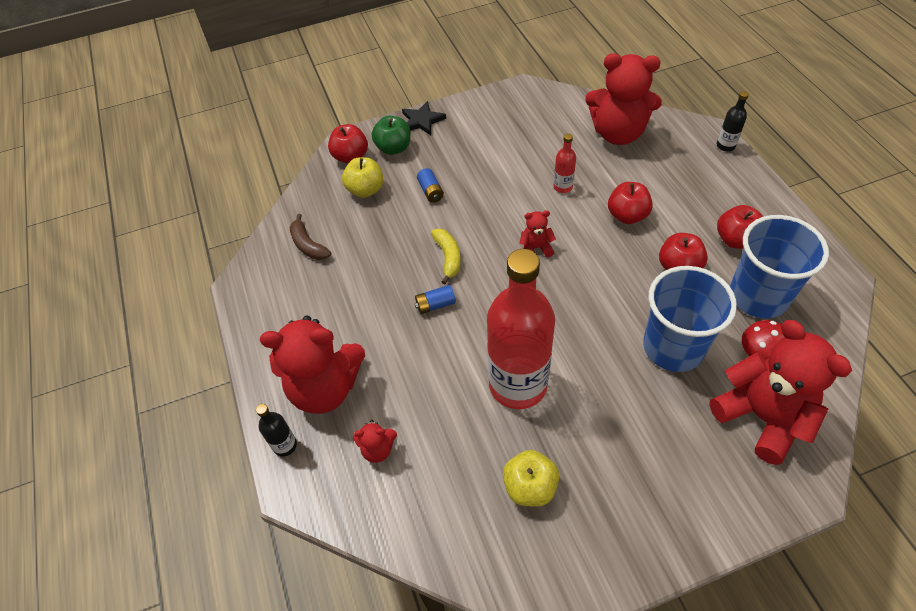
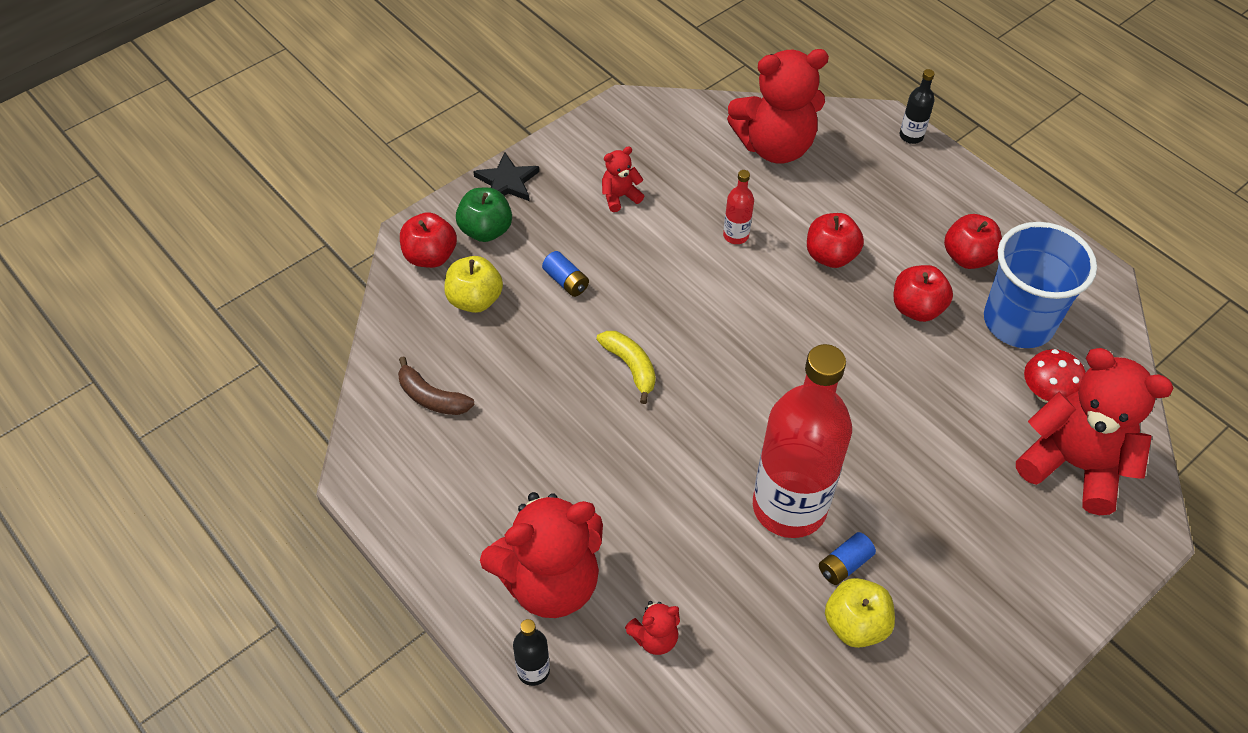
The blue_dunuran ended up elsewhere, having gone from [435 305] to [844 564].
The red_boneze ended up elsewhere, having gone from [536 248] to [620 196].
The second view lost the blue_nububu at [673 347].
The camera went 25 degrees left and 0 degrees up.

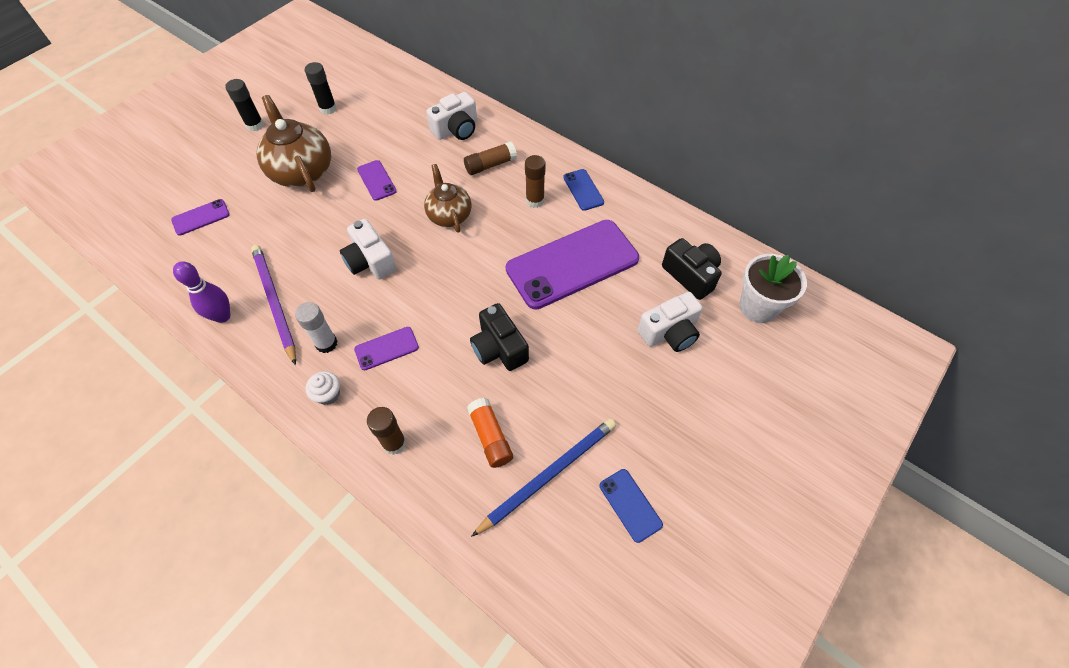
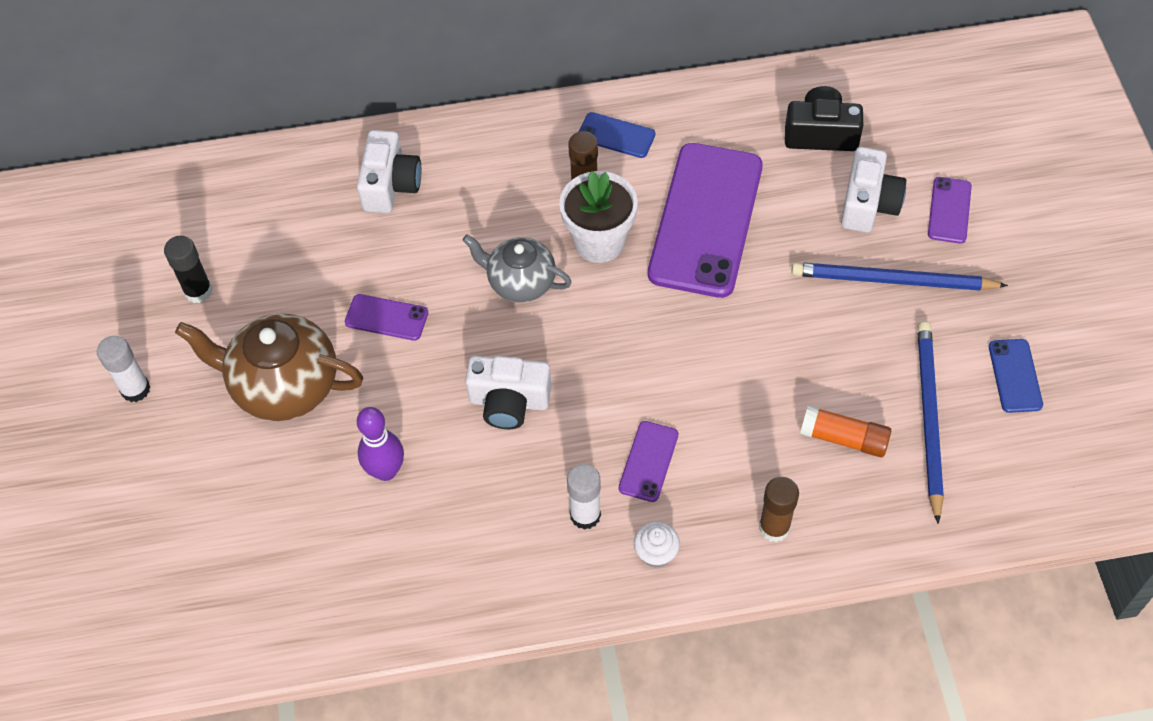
The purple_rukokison ended up elsewhere, having gone from [201 217] to [949 210].
The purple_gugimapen ended up elsewhere, having gone from [222 316] to [386 471].
What was the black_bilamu at [255 125] turned into the white_bilamu at [135 389].
The second view lost the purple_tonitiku at [275 302].
What was the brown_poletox at [449 215] turned into the grey_poletox at [520 282].
The second view lost the brown_bilamu at [490 165].
The second view lost the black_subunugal at [499 348].
The blue_rukokison at [630 505] ended up facing another way, 75 degrees clockwise from before.
The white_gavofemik ended up elsewhere, having gone from [758 307] to [599 242].
The second view gained the blue_tonitiku at [892 280].
The camera went 45 degrees left and 0 degrees up.

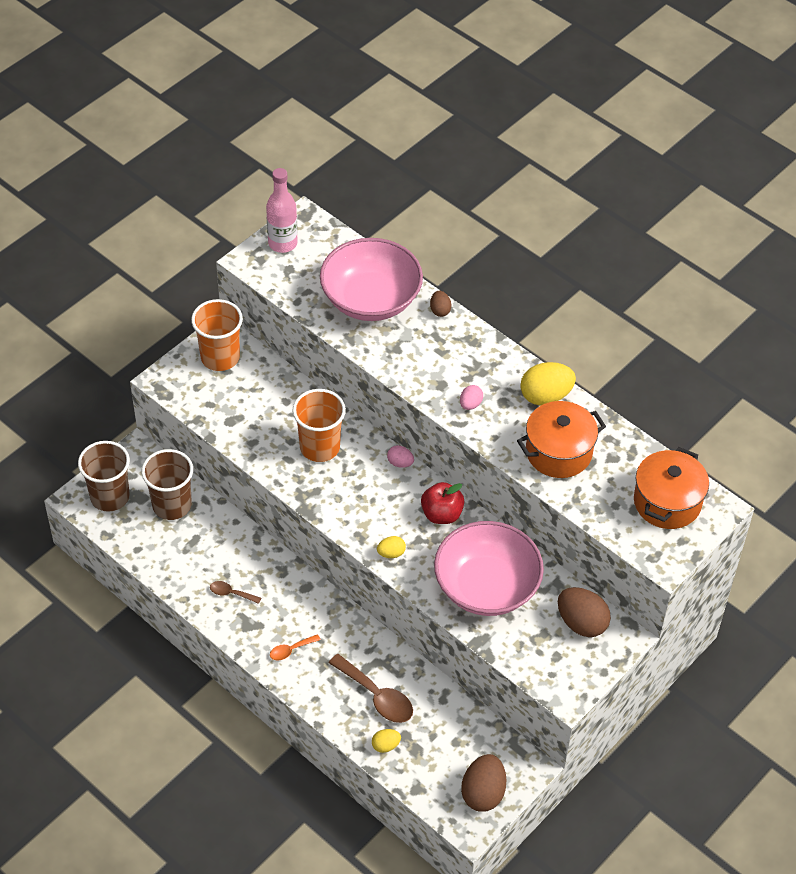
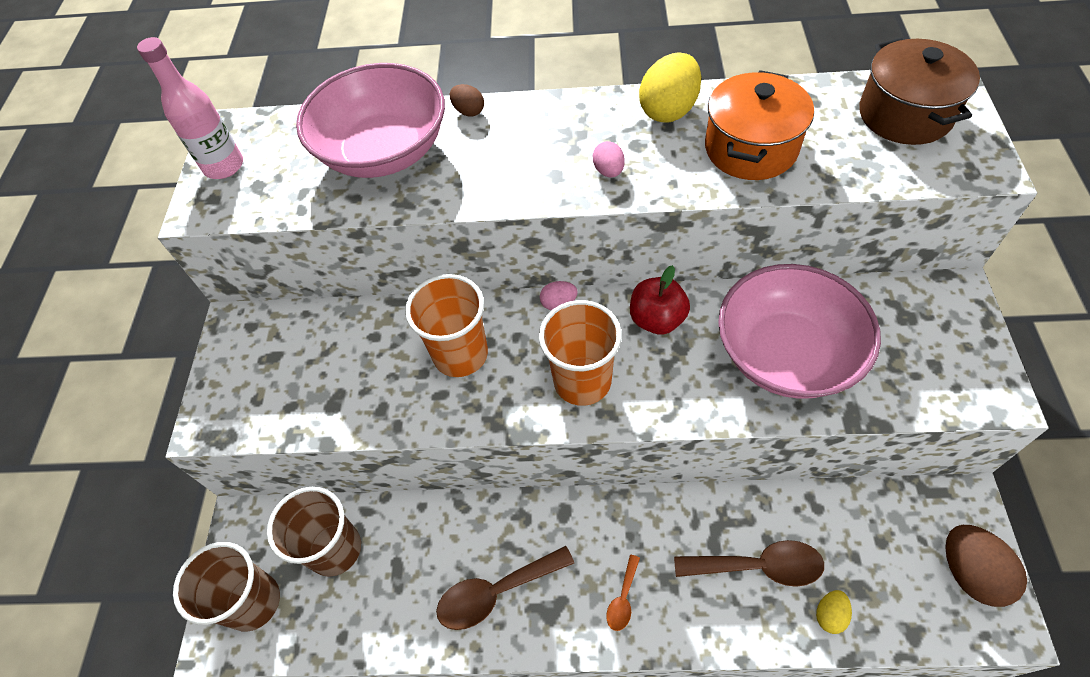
The orange_nububu ended up elsewhere, having gone from [220 357] to [582 381].
The size of the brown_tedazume at [231 593] changed by a factor of 1.91.
The second view lost the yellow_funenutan at [391 553].
The second view lost the brown_funenutan at [581 623].
What was the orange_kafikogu at [667 502] turned into the brown_kafikogu at [905 114].
The camera went 35 degrees left and 5 degrees up.

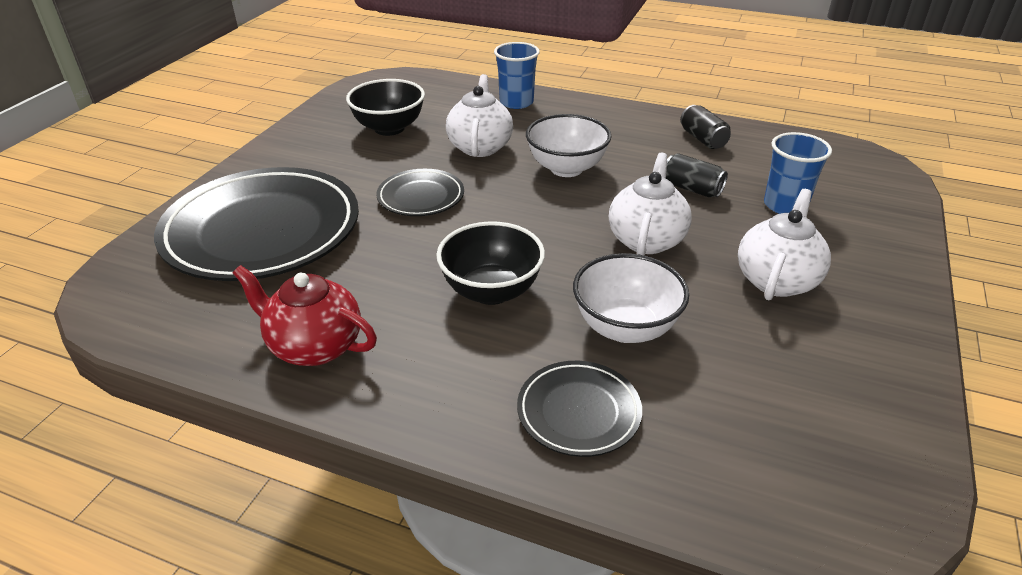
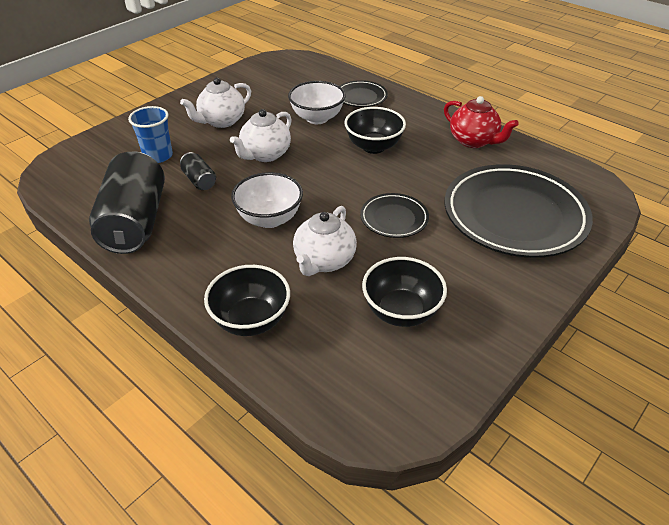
Where the blue_nububu stood at [516 102], the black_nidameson came to stand at [251 320].
The size of the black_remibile at [703 139] changed by a factor of 2.22.
The camera went 160 degrees left and 5 degrees up.

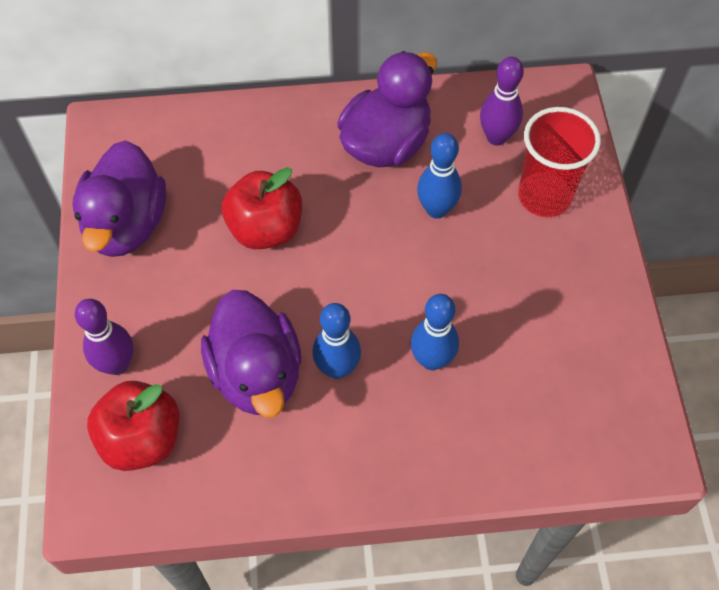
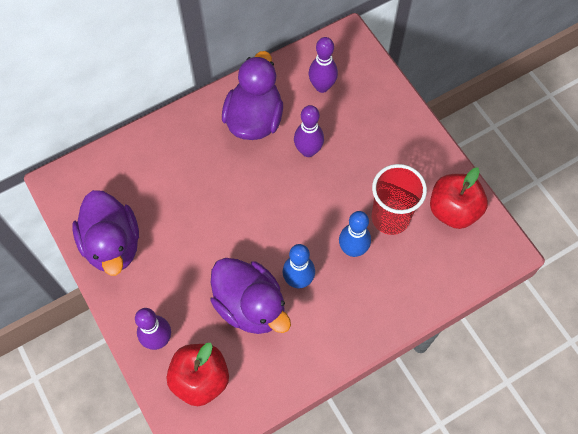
The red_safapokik ended up elsewhere, having gone from [265 229] to [453 210].
What was the blue_gugimapen at [436 209] turned into the purple_gugimapen at [308 150].
The red_nububu ended up elsewhere, having gone from [544 197] to [390 218].
The camera went 25 degrees left and 5 degrees up.

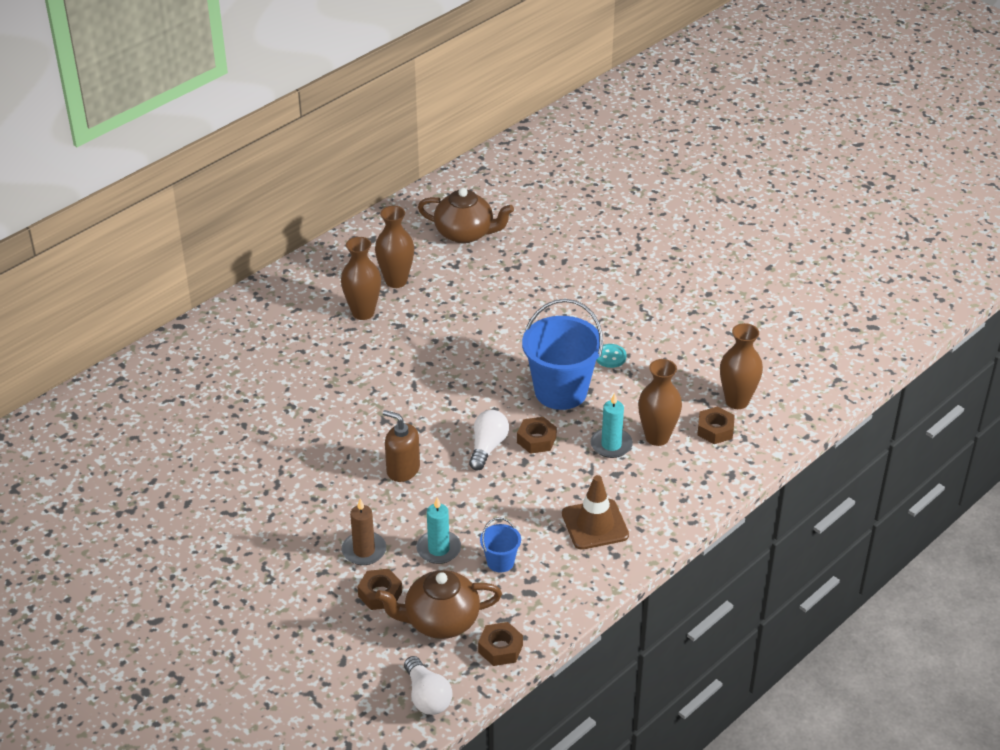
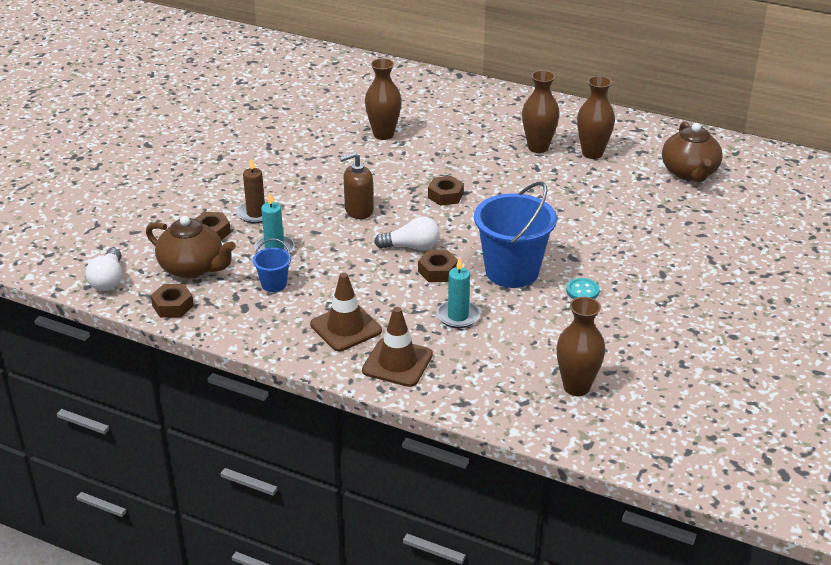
The brown_poletox at [440 621] ended up facing another way, 150 degrees clockwise from before.
The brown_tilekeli at [403 469] ended up facing another way, 120 degrees counterclockwise from before.
The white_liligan at [427 696] ended up facing another way, 45 degrees counterclockwise from before.
The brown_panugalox ended up elsewhere, having gone from [657 437] to [383 134].
The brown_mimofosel ended up elsewhere, having gone from [715 430] to [445 195].
The second view gained the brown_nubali at [397 363].
The camera went 70 degrees right and 5 degrees down.

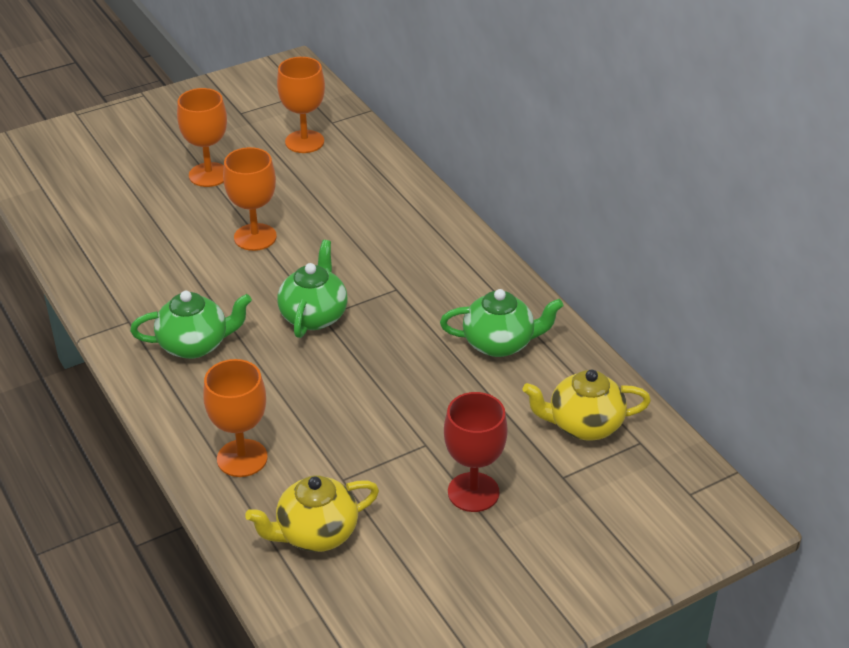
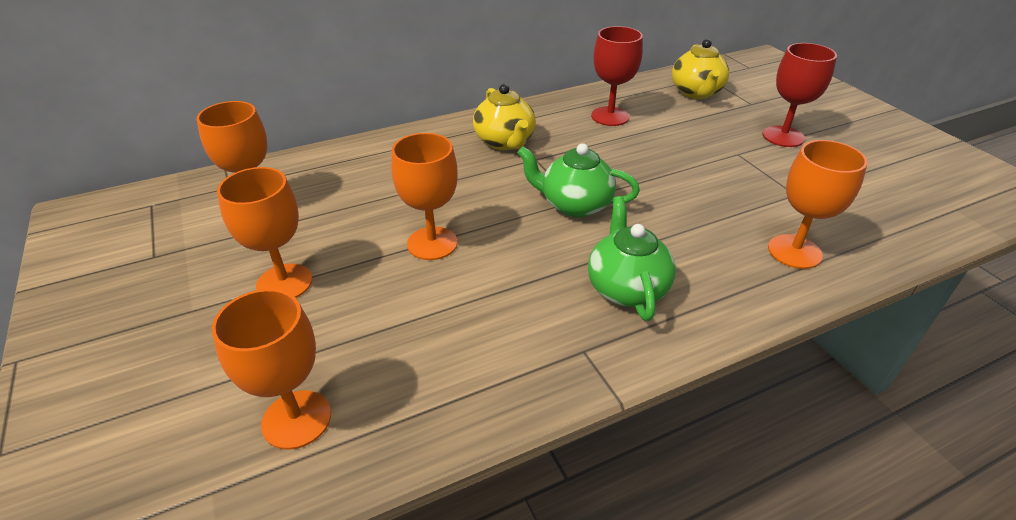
The yellow_poletox ended up elsewhere, having gone from [316 534] to [505 142].
Where the green_poletox stood at [499 343], the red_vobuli came to stand at [610 116].
The second view gained the orange_vobuli at [296 419].
The camera went 85 degrees left and 0 degrees up.

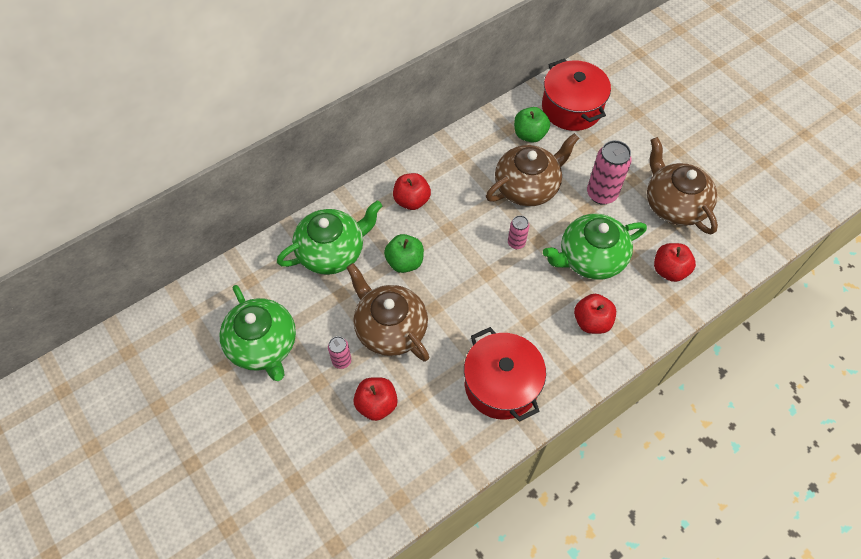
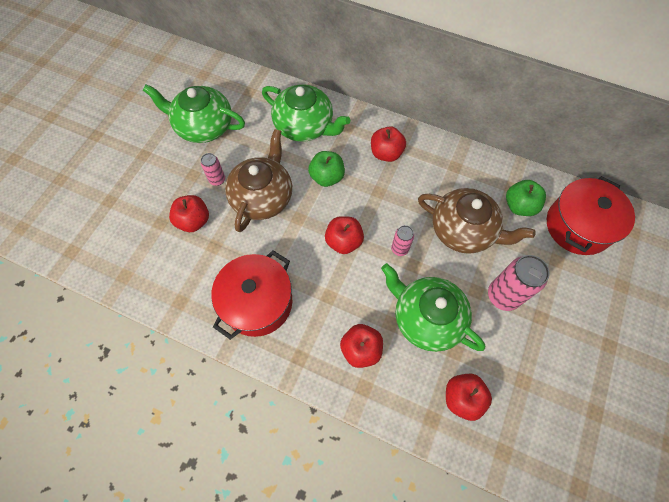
The green_poletox at [263 345] ended up facing another way, 75 degrees clockwise from before.
The second view lost the brown_poletox at [674 204].
The second view gained the red_safapokik at [344 241].
The camera went 60 degrees right and 5 degrees up.

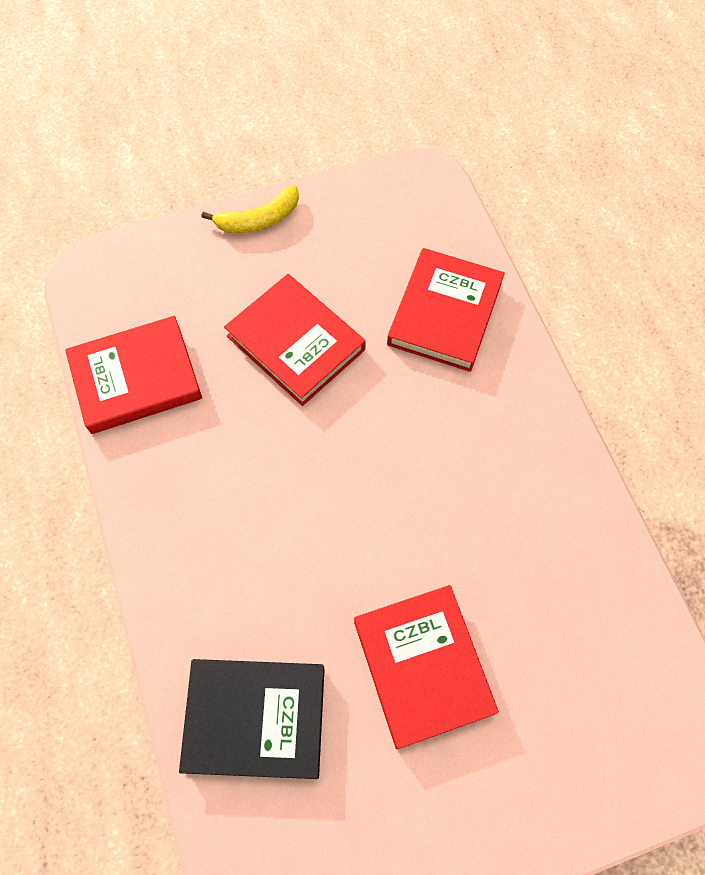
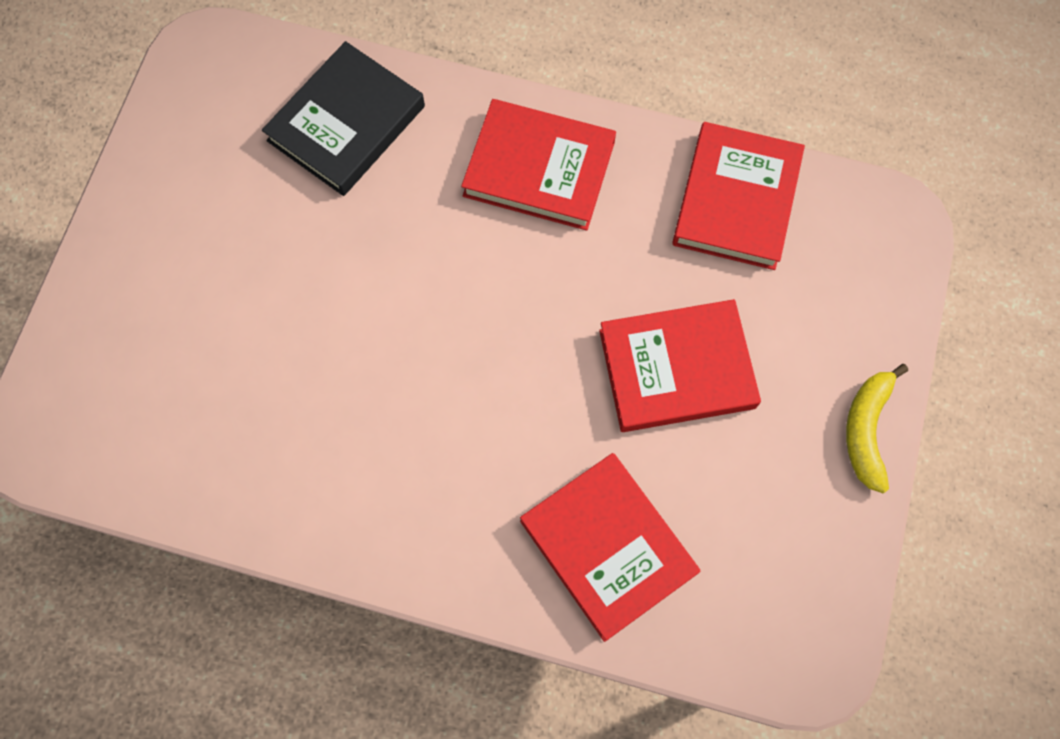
The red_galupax ended up elsewhere, having gone from [423 666] to [539 169].
The camera went 125 degrees right and 5 degrees up.

